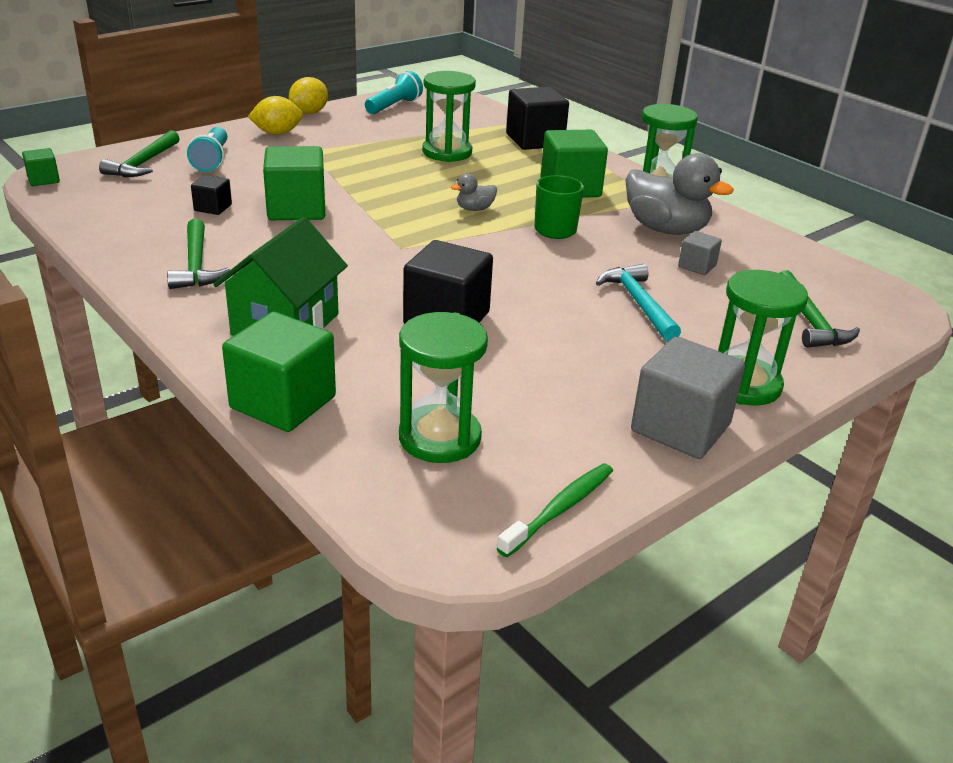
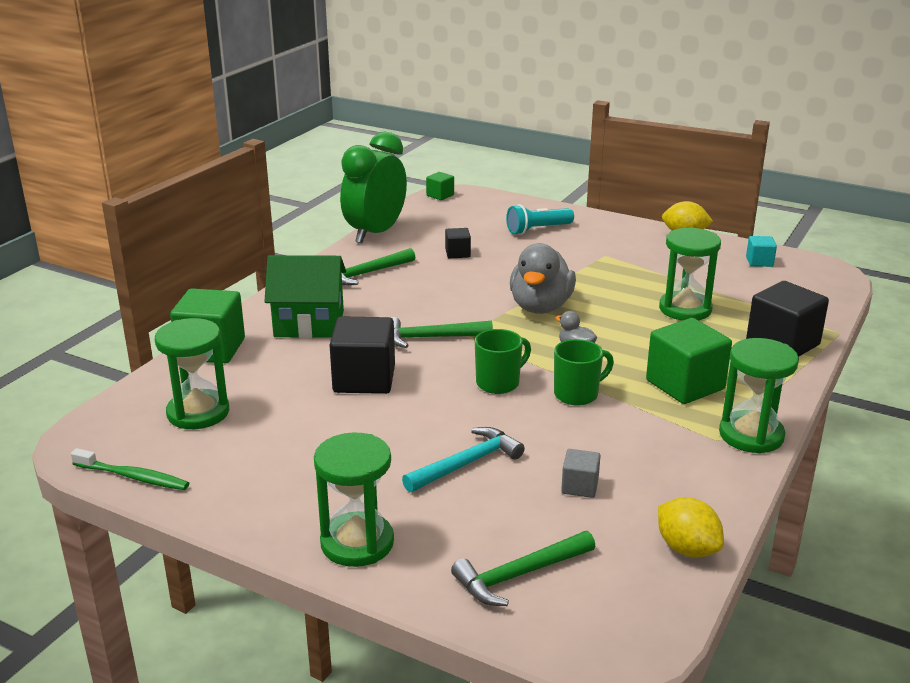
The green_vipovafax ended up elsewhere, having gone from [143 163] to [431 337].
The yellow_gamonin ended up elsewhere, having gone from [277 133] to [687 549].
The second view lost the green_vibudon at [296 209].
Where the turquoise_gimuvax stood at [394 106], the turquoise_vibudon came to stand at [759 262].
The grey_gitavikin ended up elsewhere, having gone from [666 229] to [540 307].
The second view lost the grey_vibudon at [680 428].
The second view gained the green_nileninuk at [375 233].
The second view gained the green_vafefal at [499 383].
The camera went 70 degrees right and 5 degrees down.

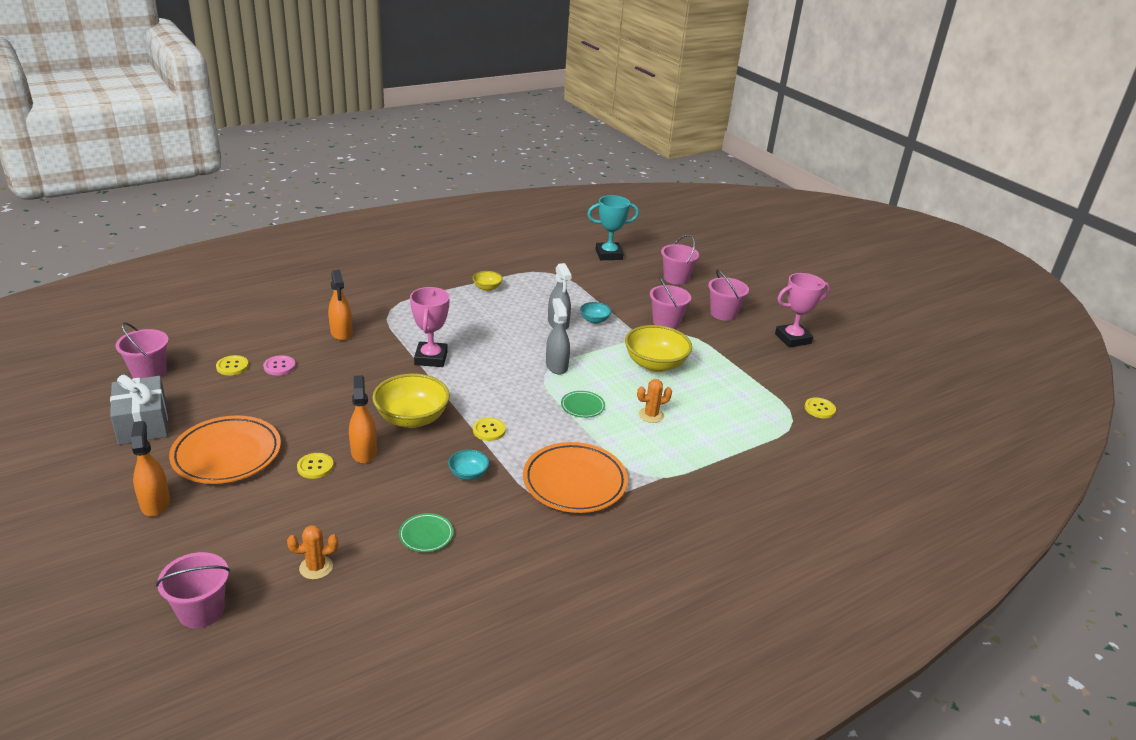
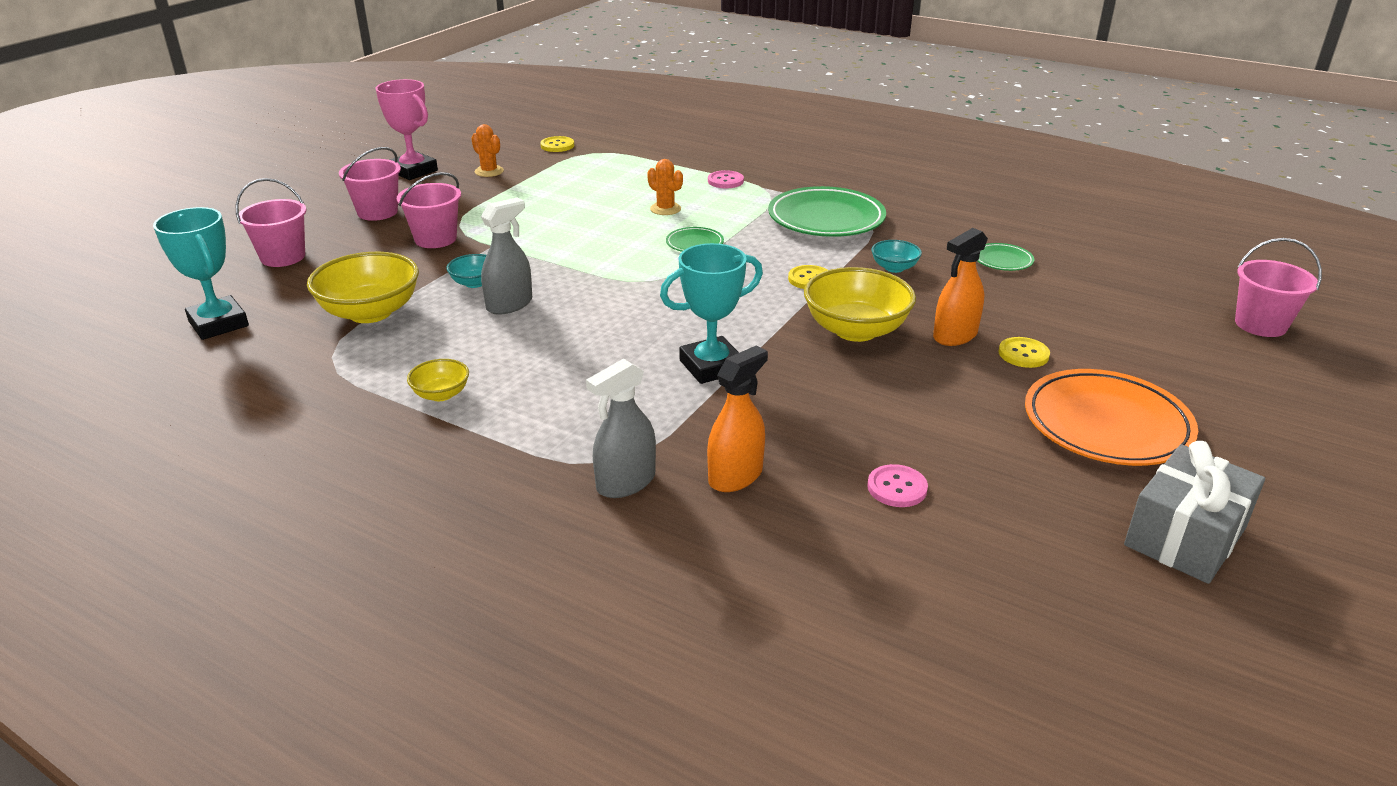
The second view lost the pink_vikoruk at [149 372].
The second view lost the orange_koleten at [155 503].
The second view lost the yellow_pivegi at [232 366].
The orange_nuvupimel ended up elsewhere, having gone from [316 567] to [489 171].
What was the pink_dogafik at [431 358] turned into the turquoise_dogafik at [711 366].
What was the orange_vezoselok at [574 482] turned into the green_vezoselok at [826 219].
The grey_koleten ended up elsewhere, having gone from [556 366] to [625 482].
The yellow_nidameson ended up elsewhere, having gone from [655 364] to [370 312].
The second view gained the pink_pivegi at [725 181].
The camera went 115 degrees left and 0 degrees up.

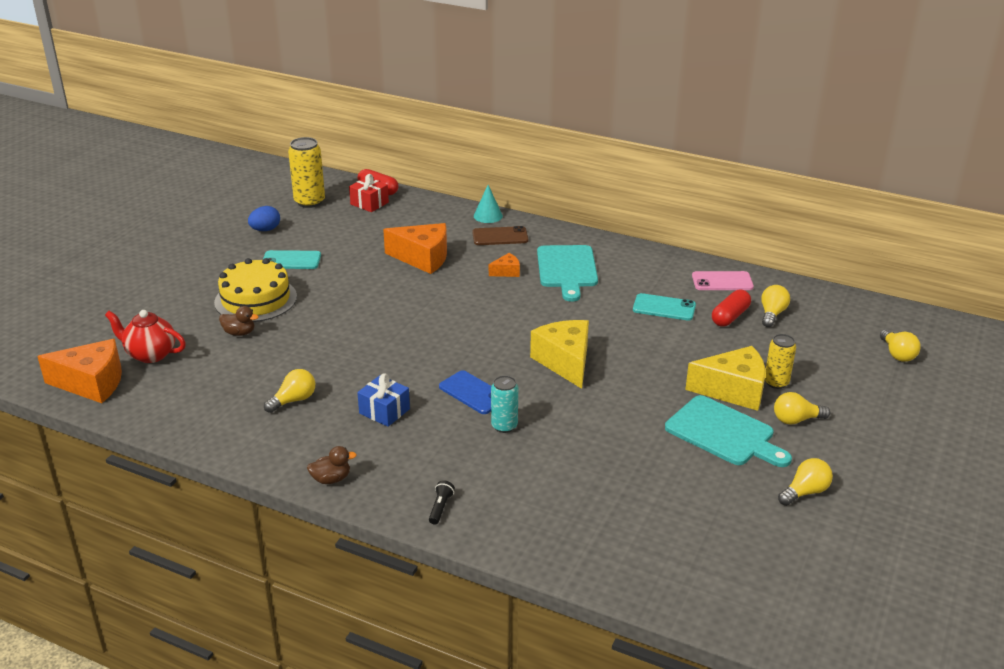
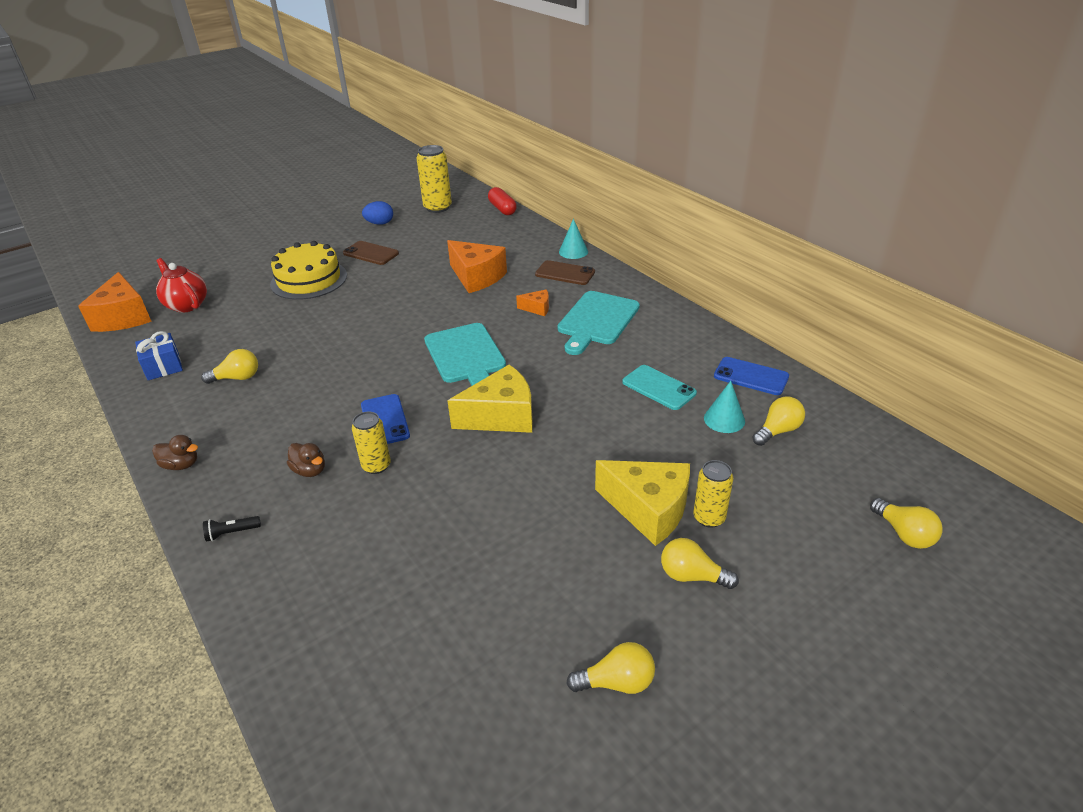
The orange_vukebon at [92 383] ended up facing another way, 45 degrees clockwise from before.
The brown_gitavikin ended up elsewhere, having gone from [239 333] to [310 470].
What was the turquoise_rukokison at [291 260] turned into the brown_rukokison at [371 253].
The second view lost the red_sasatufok at [369 203].
The blue_sasatufok ended up elsewhere, having gone from [384 411] to [163 366].
The black_gimuvax at [440 508] ended up facing another way, 150 degrees counterclockwise from before.
What was the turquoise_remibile at [504 426] turned into the yellow_remibile at [376 466].
The yellow_vukebon at [565 362] ended up facing another way, 60 degrees clockwise from before.
The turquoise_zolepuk ended up elsewhere, having gone from [723 433] to [466 356].
What was the pink_rukokison at [722 281] turned into the blue_rukokison at [751 376].
Where the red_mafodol stood at [730 317], the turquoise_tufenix came to stand at [724 419].
The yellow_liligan at [897 354] ended up facing another way, 45 degrees counterclockwise from before.
The camera went 30 degrees right and 5 degrees up.

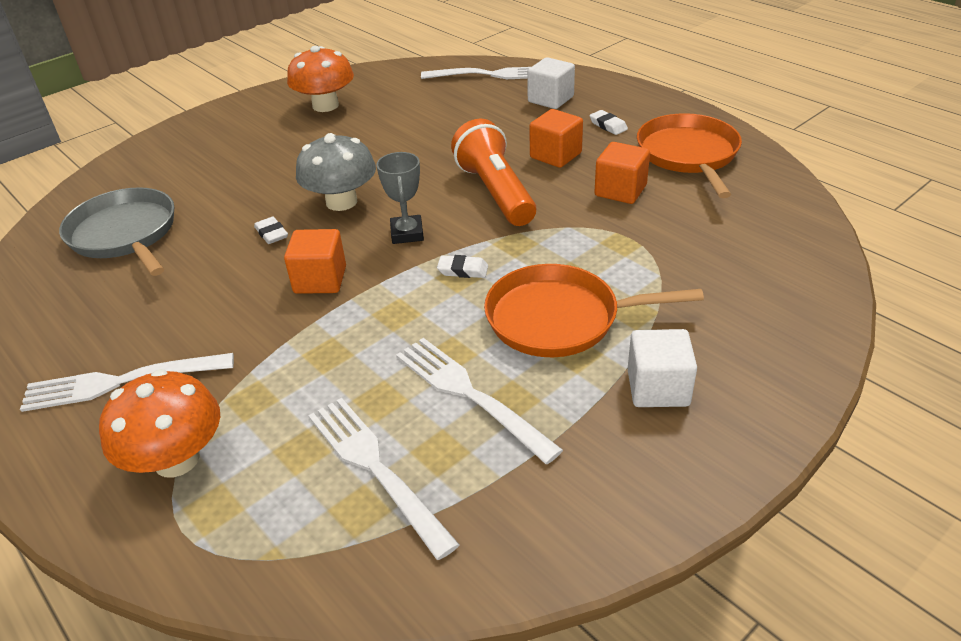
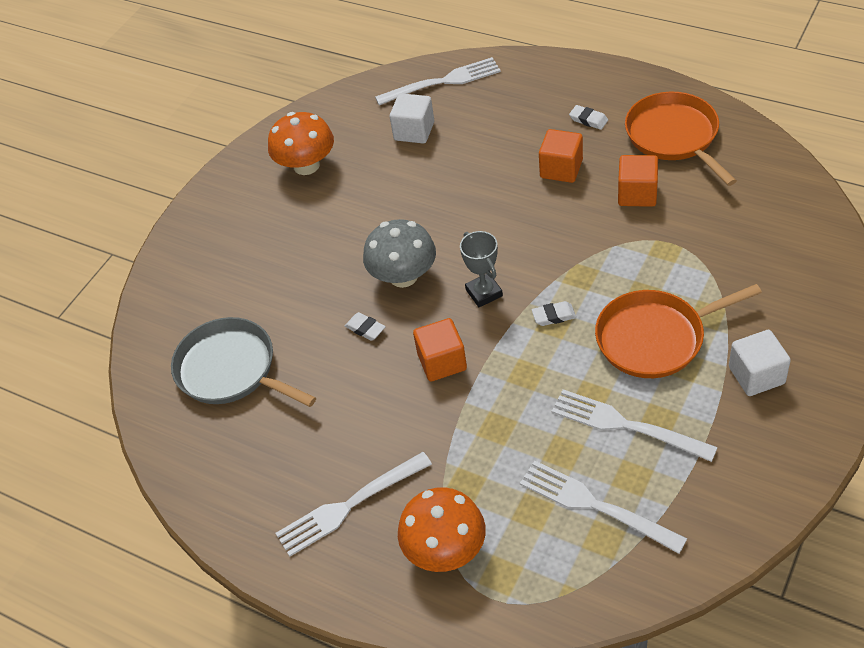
The second view lost the orange_gimuvax at [495 192].
The white_vibudon ended up elsewhere, having gone from [550 99] to [414 131].
The camera went 15 degrees left and 10 degrees up.

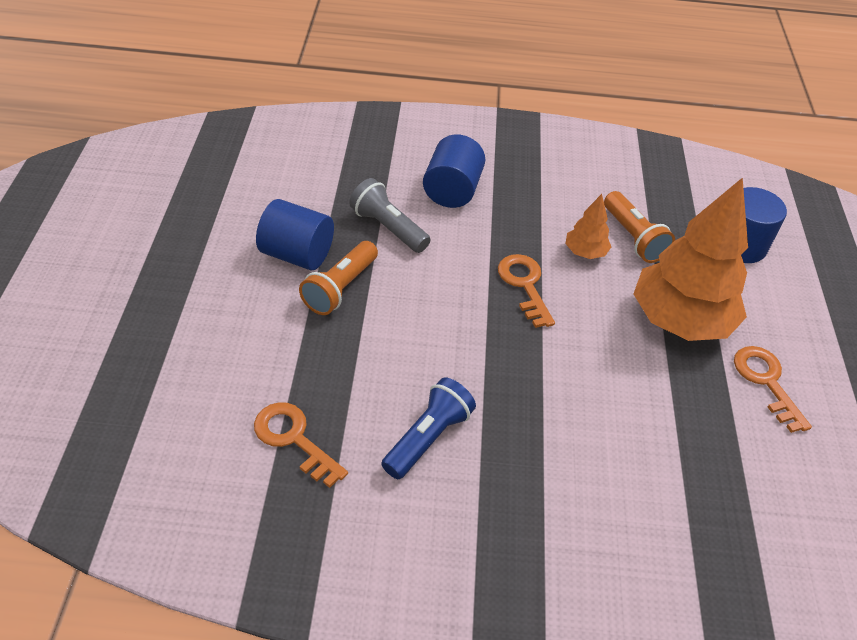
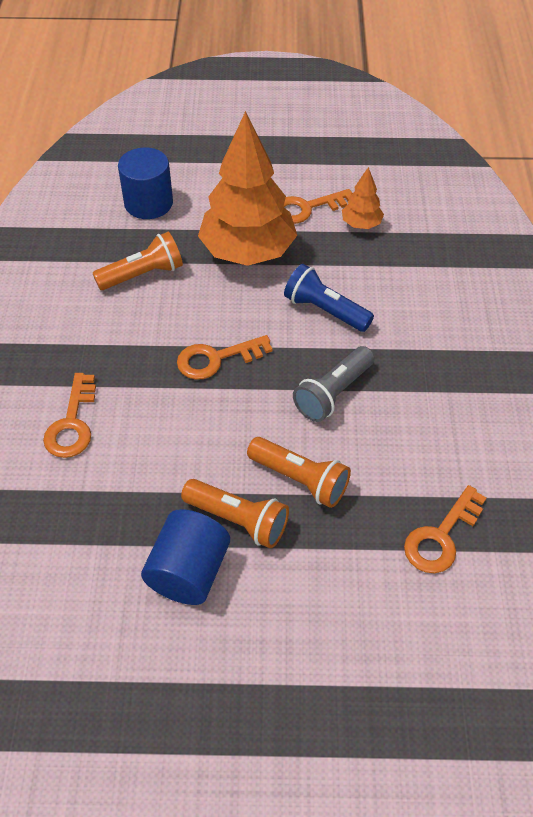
The grey_gimuvax ended up elsewhere, having gone from [388 228] to [333 393].
The blue_gimuvax ended up elsewhere, having gone from [428 438] to [325 310].
Where the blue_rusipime stood at [452 191], the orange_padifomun came to stand at [72 423].
The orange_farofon ended up elsewhere, having gone from [585 252] to [361 224].
The second view gained the orange_gimuvax at [300 479].
The camera went 90 degrees left and 5 degrees up.

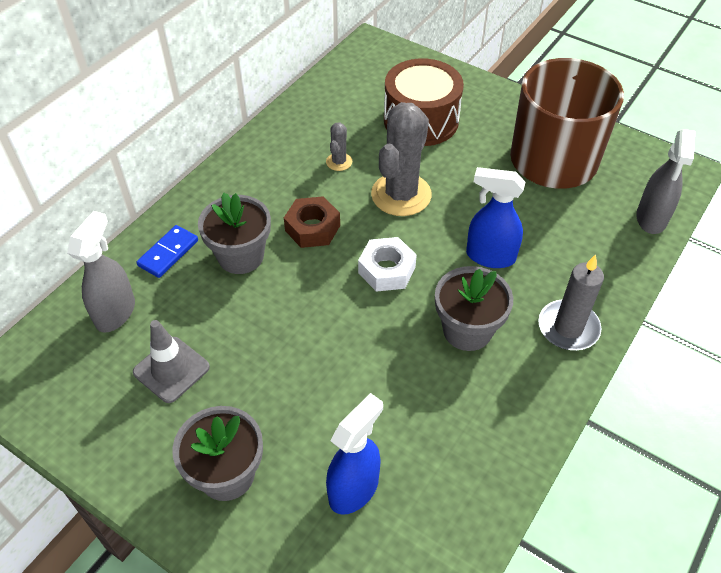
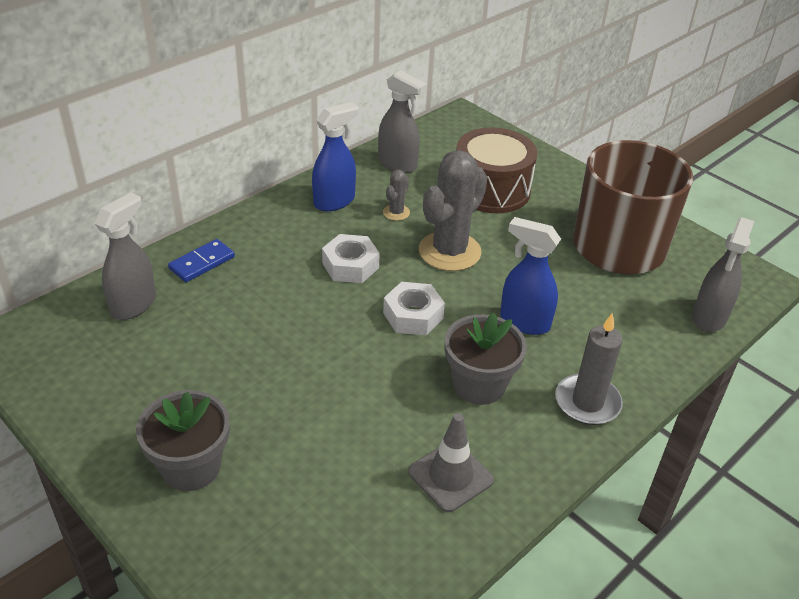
The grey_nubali ended up elsewhere, having gone from [171 369] to [450 476].
The second view lost the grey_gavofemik at [241 256].
What was the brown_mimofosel at [312 228] turned into the white_mimofosel at [350 265].
The blue_koleten ended up elsewhere, having gone from [354 489] to [334 201].
The second view gained the grey_koleten at [398 164].
The camera went 10 degrees right and 10 degrees down.

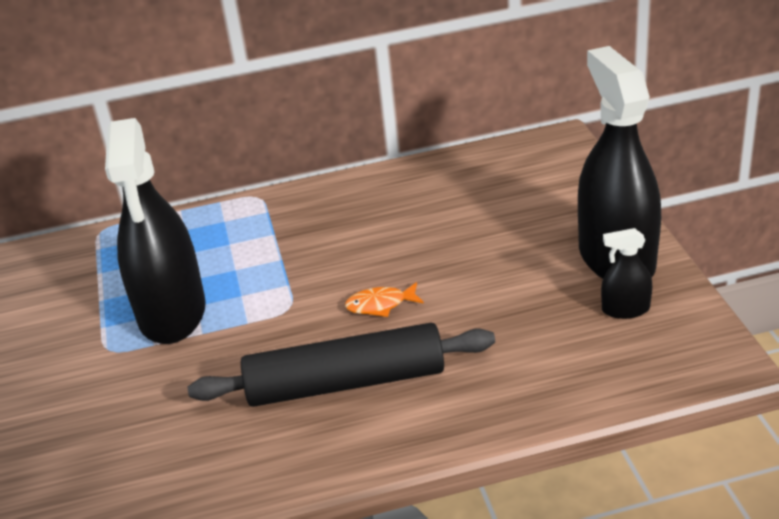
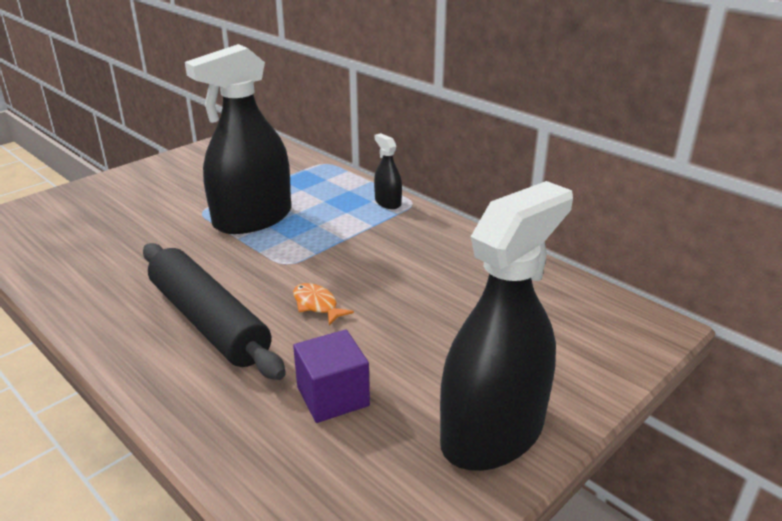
The black_koleten ended up elsewhere, having gone from [625 309] to [388 202].
The second view gained the purple_vibudon at [333 396].
The camera went 55 degrees right and 5 degrees down.

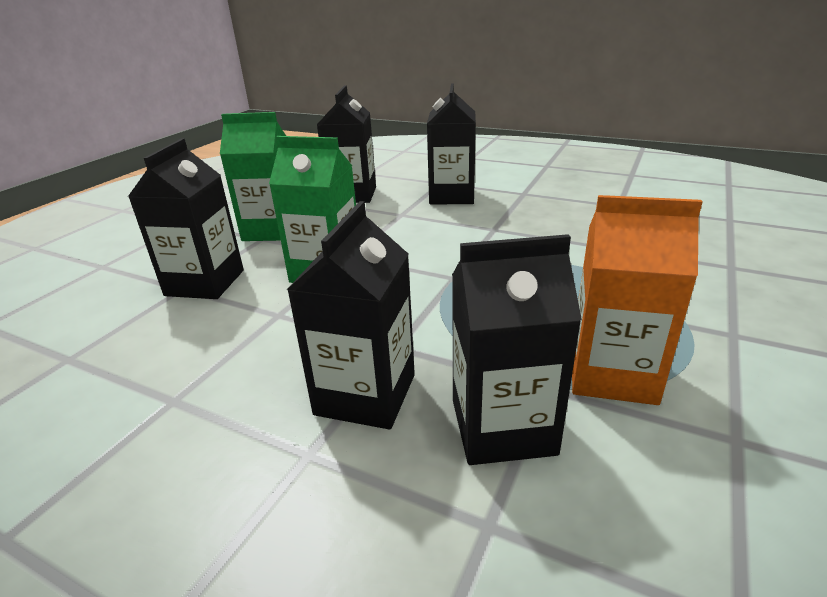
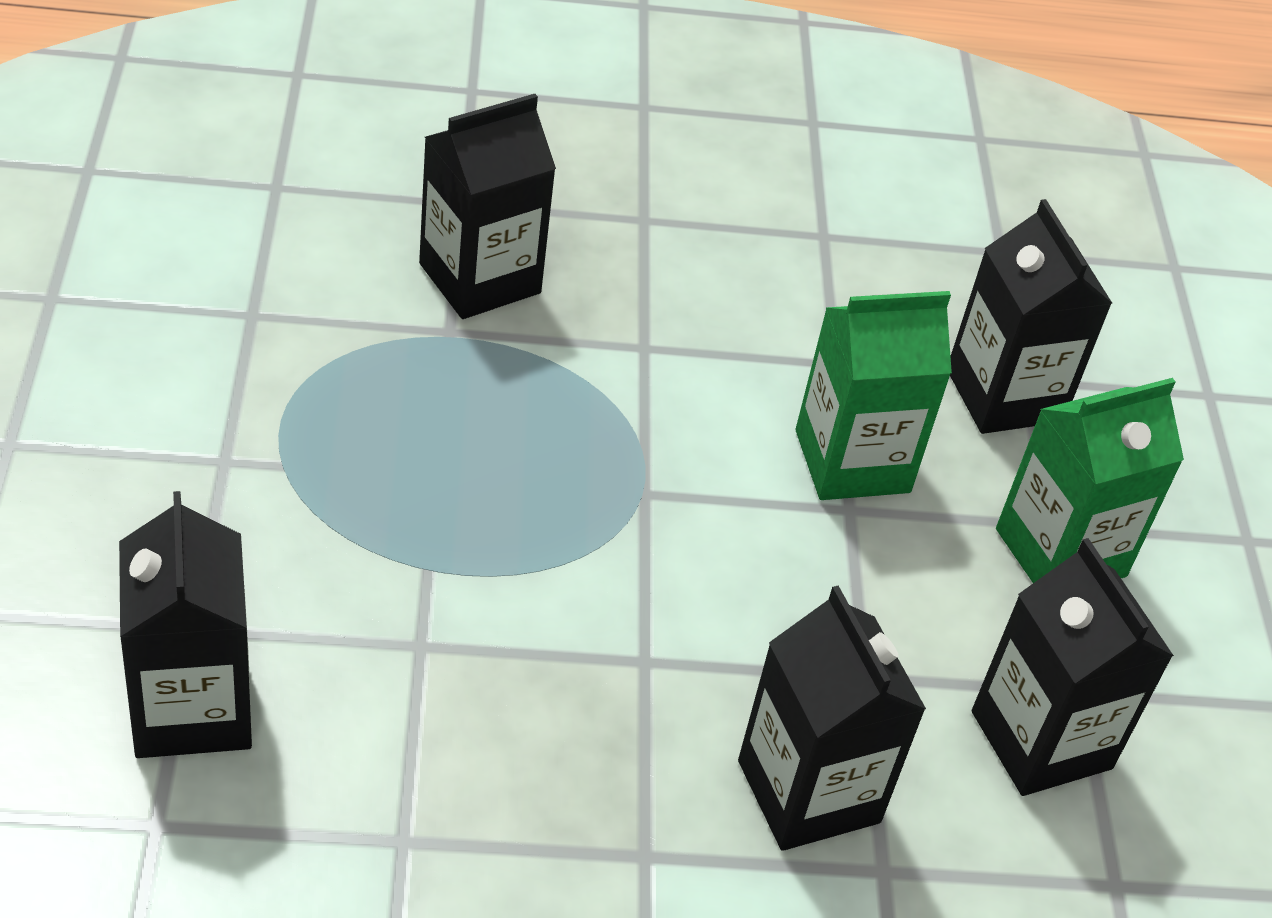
The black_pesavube ended up elsewhere, having gone from [365 394] to [192 708].
The second view lost the orange_pesavube at [612 373].
The camera went 145 degrees right and 15 degrees up.

